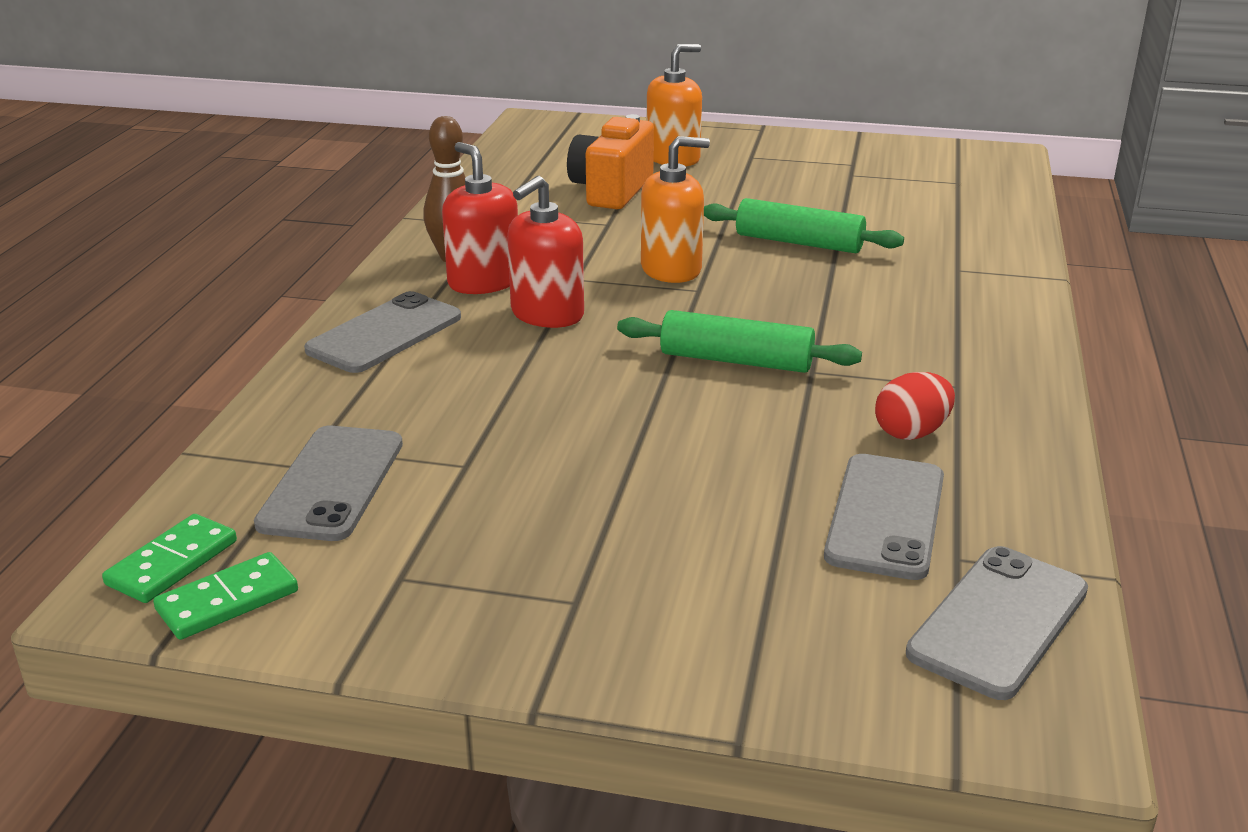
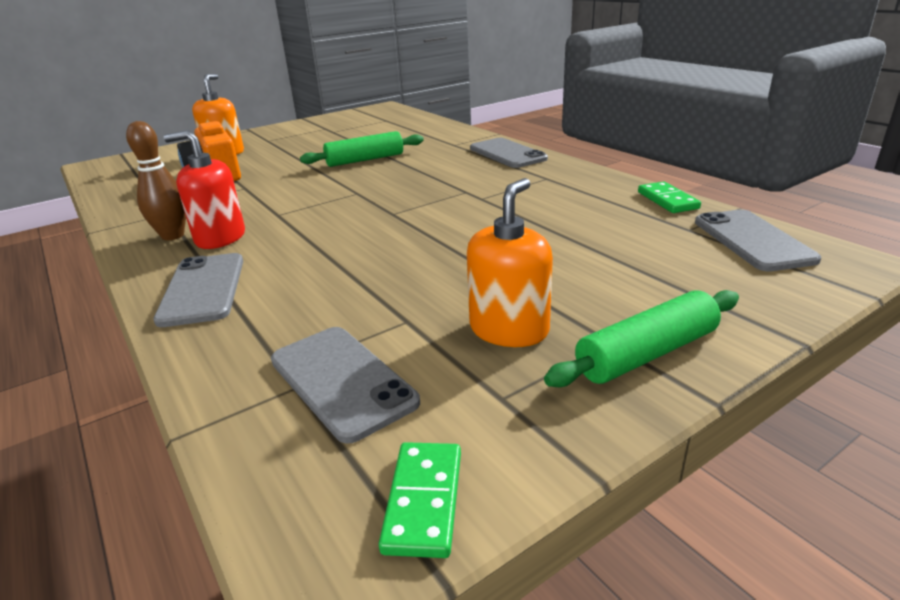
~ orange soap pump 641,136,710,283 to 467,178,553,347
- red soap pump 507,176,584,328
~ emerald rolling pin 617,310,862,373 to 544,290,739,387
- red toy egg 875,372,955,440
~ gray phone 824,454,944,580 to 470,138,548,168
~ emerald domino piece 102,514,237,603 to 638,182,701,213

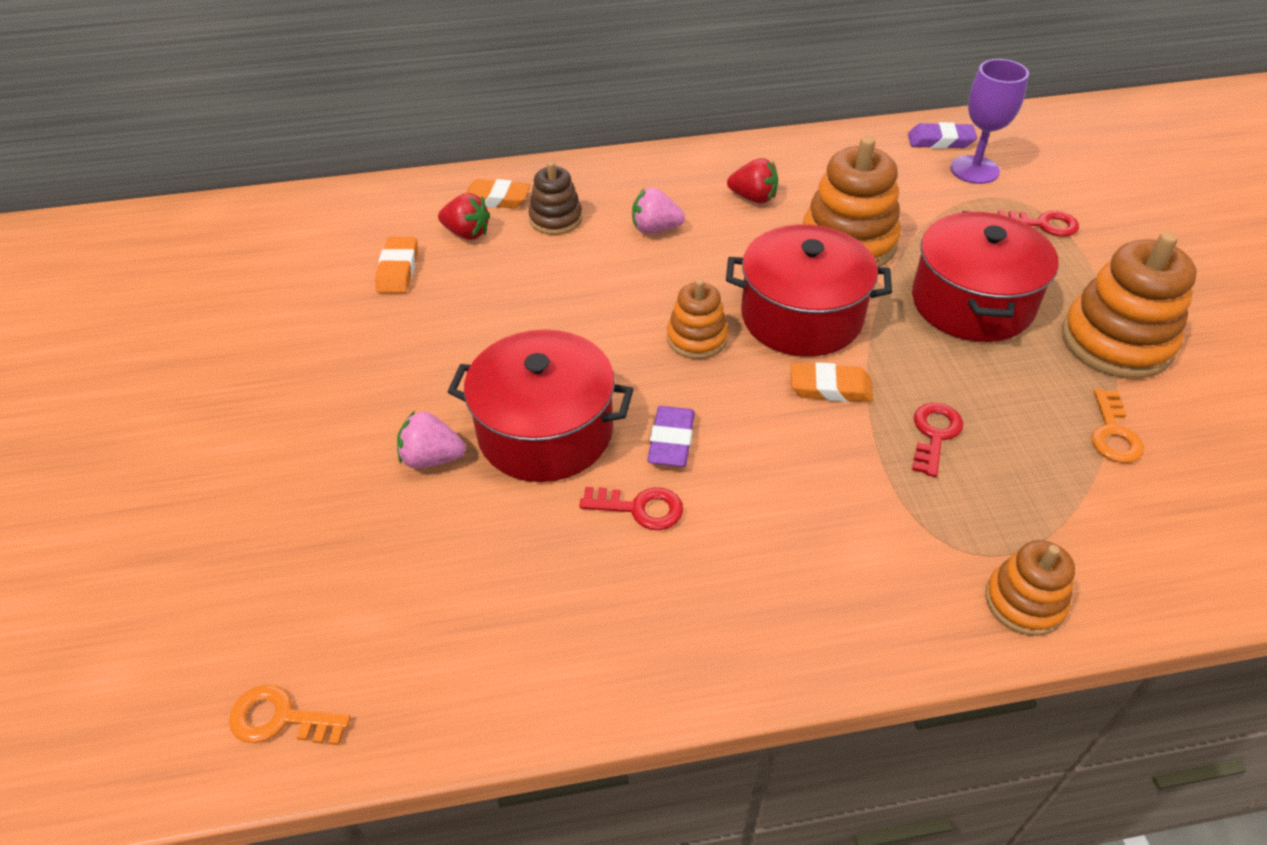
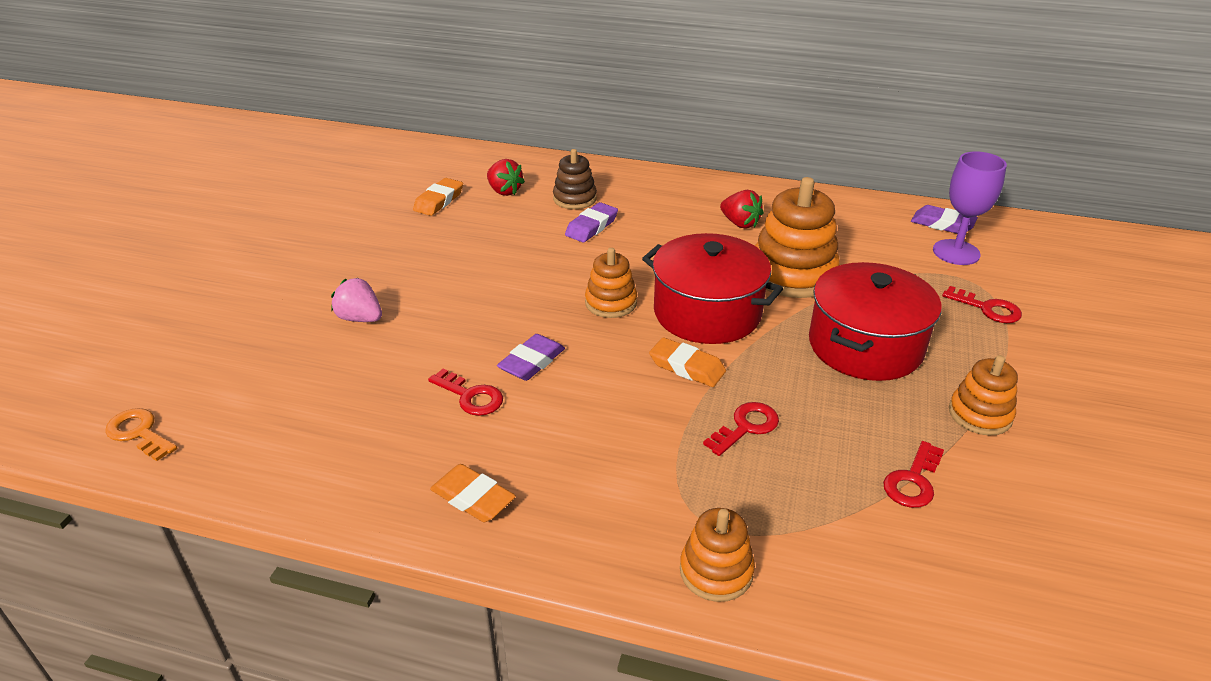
~ orange eraser 466,179,531,209 to 430,464,516,522
- rose-pink berry 632,188,685,234
~ orange stacking rings 1062,232,1197,379 = 949,355,1018,435 x0.58
- red pot 448,330,634,482
~ orange door key 1091,389,1144,463 to red door key 883,441,944,508
+ purple eraser 565,202,618,242

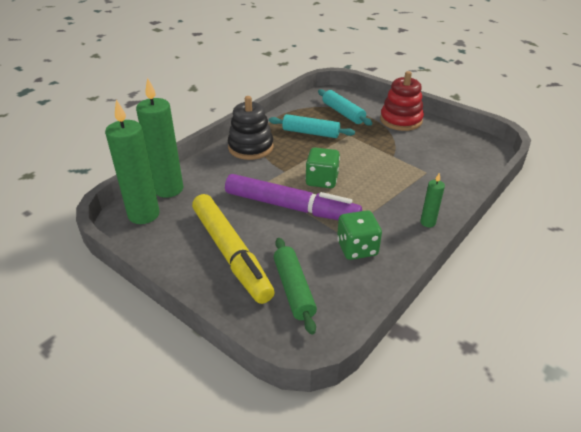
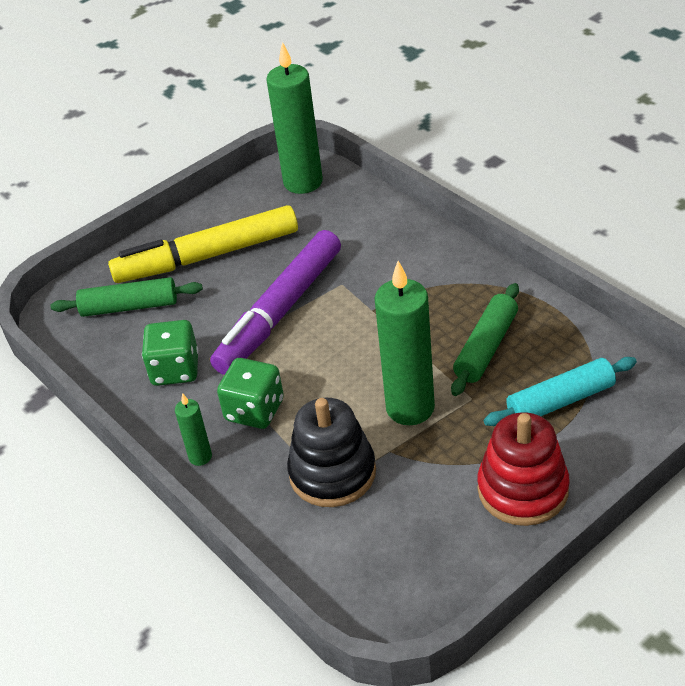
~ emerald wax candle 136,77,183,198 to 374,261,435,425
~ ebony stacking rings 228,96,274,160 to 287,398,376,507
~ teal rolling pin 269,114,355,138 to emerald rolling pin 451,283,519,396
~ emerald game die 305,147,340,188 to 217,358,284,429

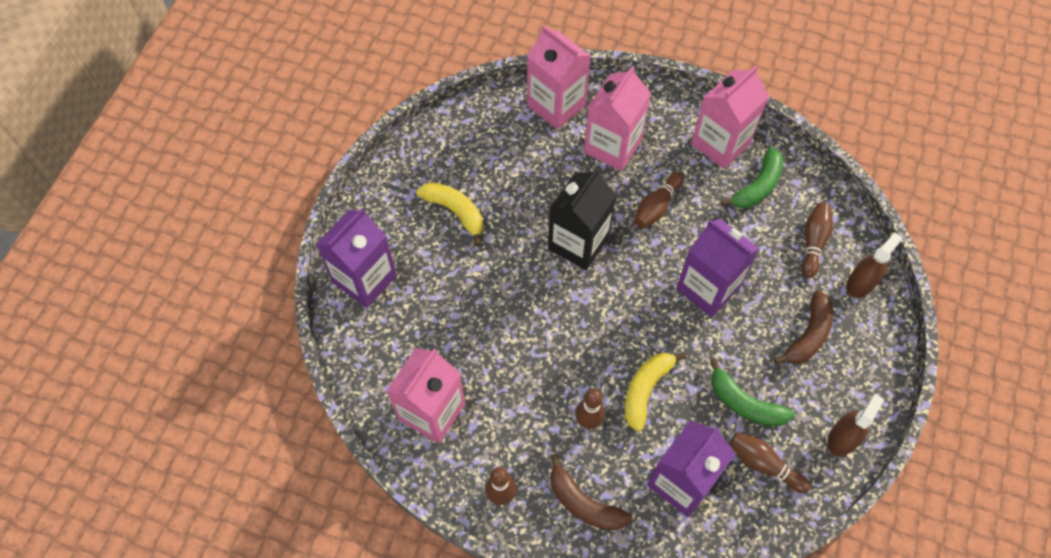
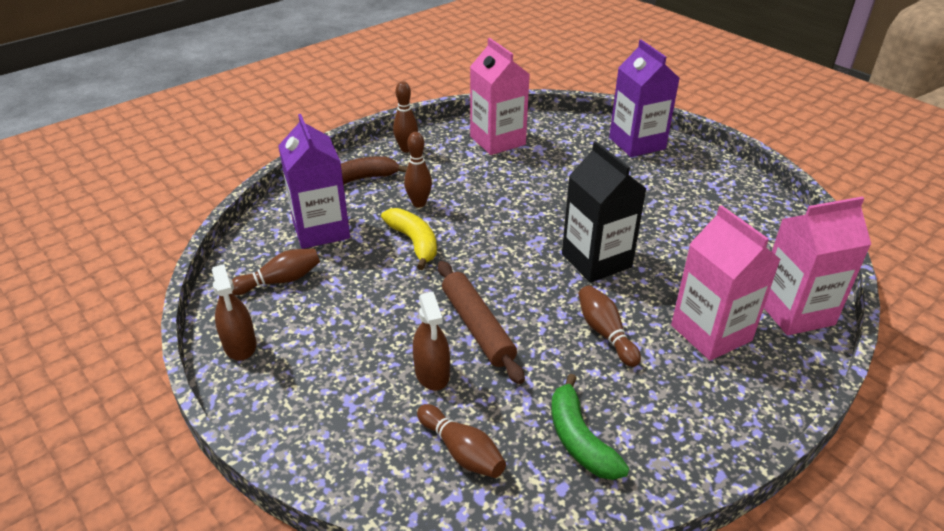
- rose-pink carton 691,66,769,169
- bright yellow banana 416,182,483,246
~ purple carton 676,219,759,317 to brown rolling pin 438,261,525,384
~ brown spray bottle 846,232,902,298 to 413,292,450,391
- brown banana 774,290,833,364
- emerald banana 710,358,795,427

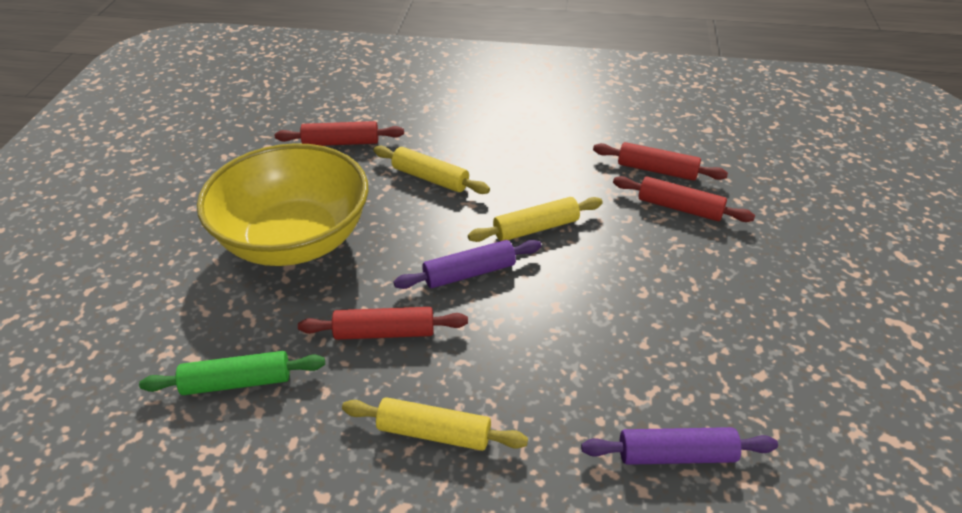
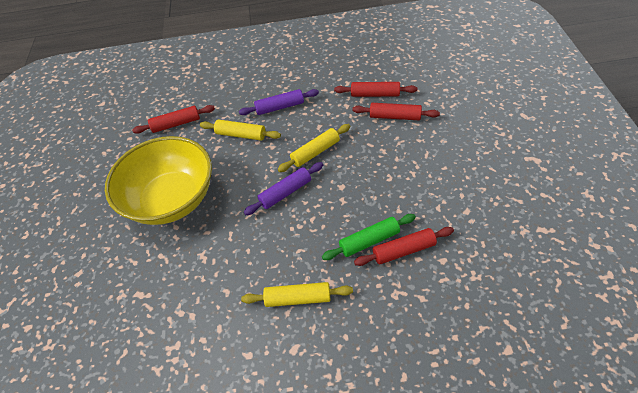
~ red rolling pin 298,307,468,340 to 354,227,454,266
~ emerald rolling pin 139,351,325,395 to 322,214,416,260
~ purple rolling pin 581,427,778,465 to 239,89,319,115

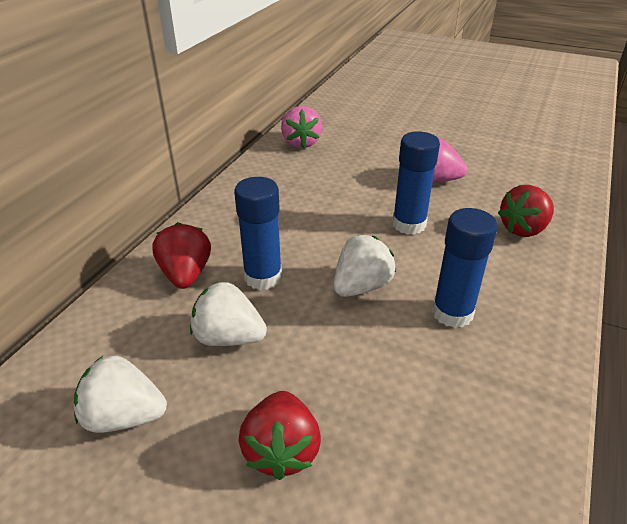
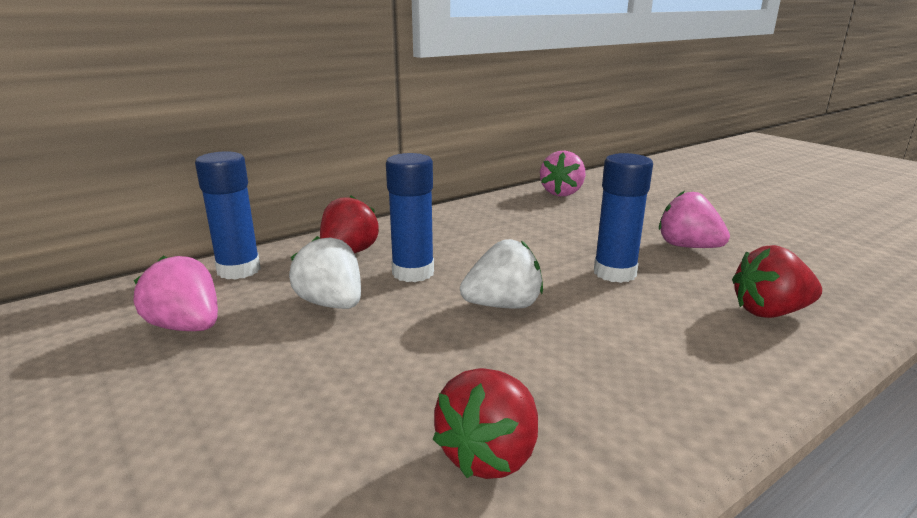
~ blue stick of glue 432,208,498,328 to 195,151,261,280
~ white berry 74,355,167,433 to rose-pink berry 133,256,218,331
~ red berry 238,391,321,480 to 433,368,538,479

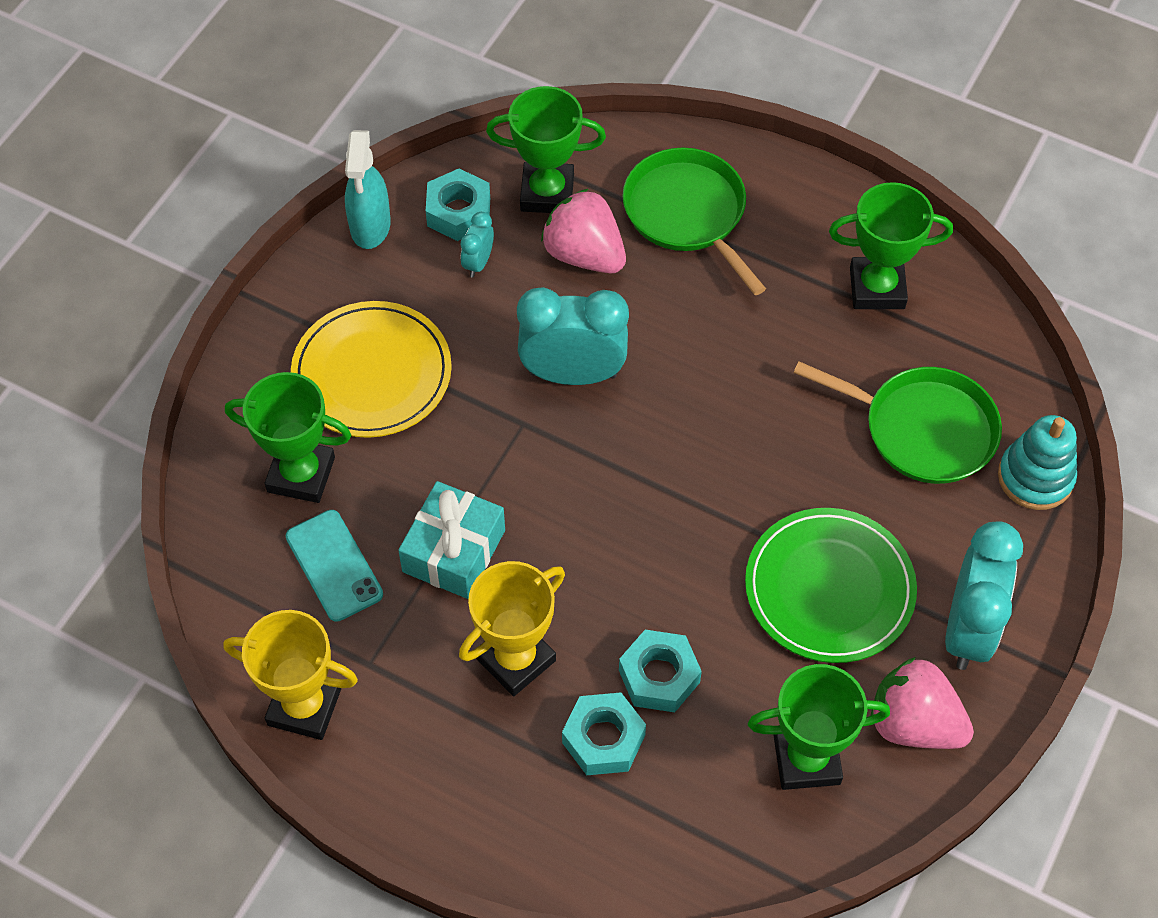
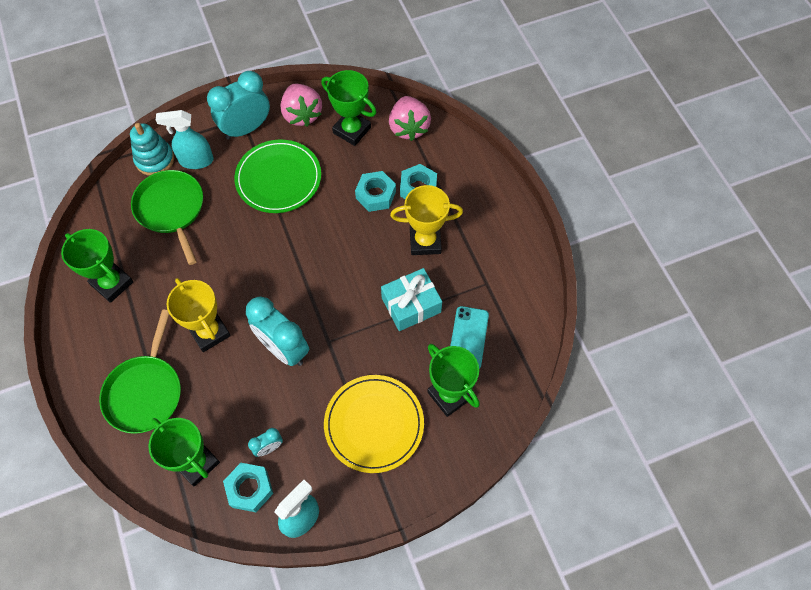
~ rose-pink berry 541,189,626,273 to 389,96,431,141
~ bright yellow prize cup 224,610,358,740 to 167,278,231,352
+ teal spray bottle 156,110,214,169

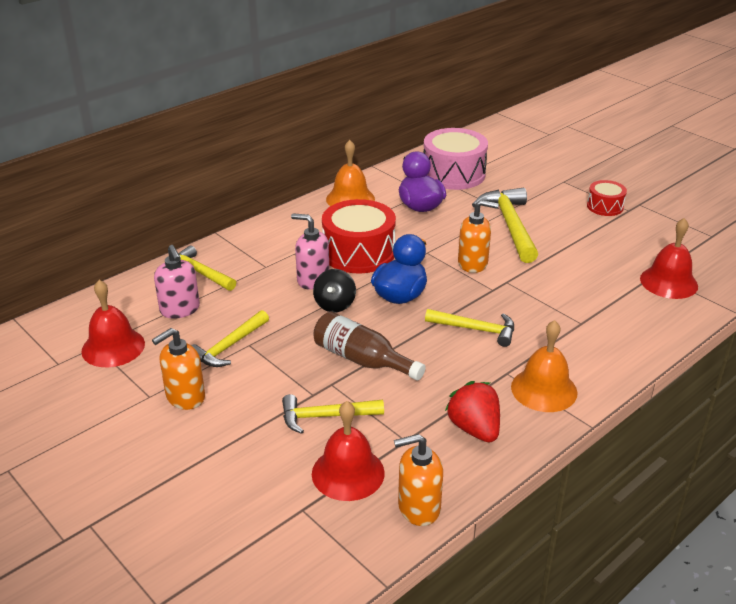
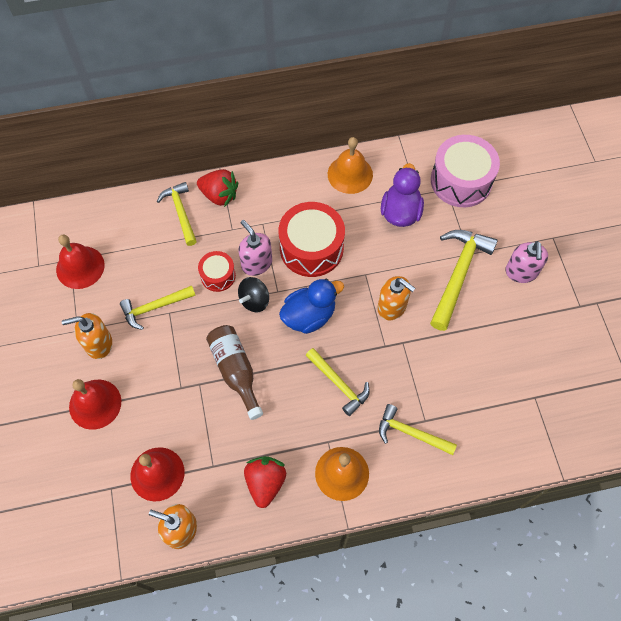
~ red toy drum 587,180,627,216 to 198,251,236,292
~ red hand bell 640,218,698,299 to 69,379,121,430
~ rose-pink soap pump 154,245,200,319 to 505,241,548,283
~ bright yellow carpenter's hammer 282,394,384,434 to 379,404,457,455
+ red berry 197,169,238,207

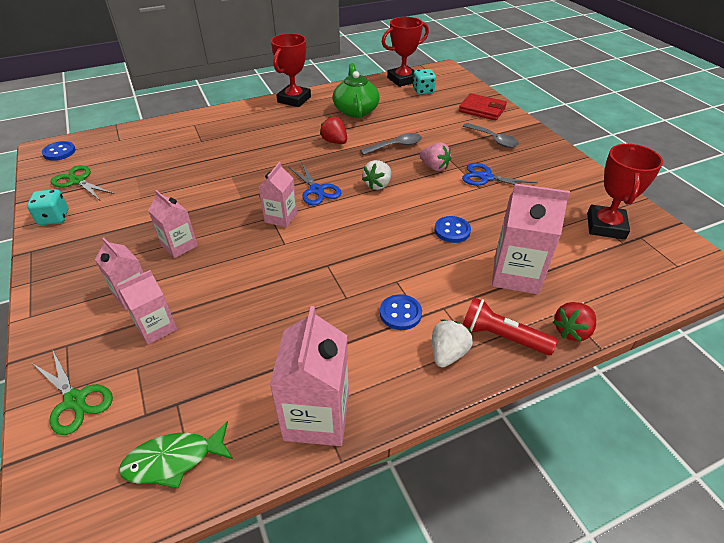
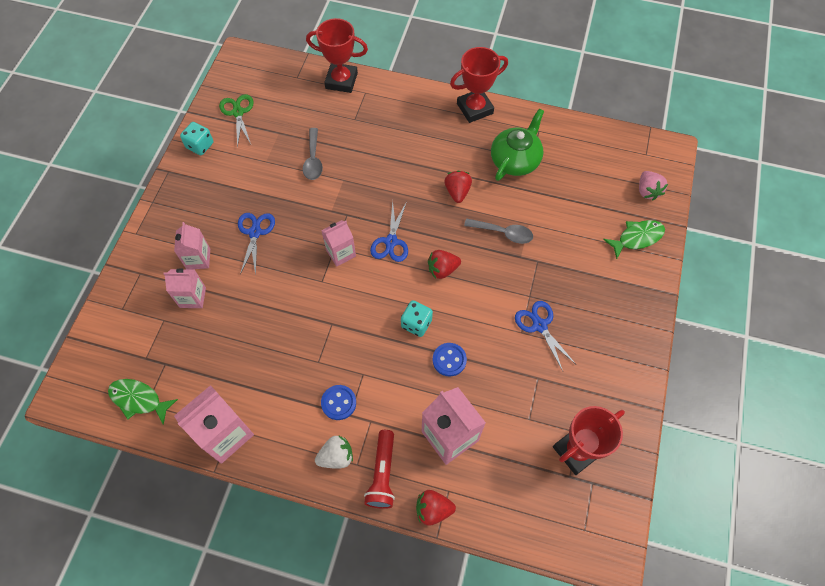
~ red prize cup 382,17,429,87 to 306,18,368,93
~ teal game die 413,69,436,95 to 401,301,433,337
~ red wallet 459,93,507,120 to emerald fish figure 603,220,665,259
~ gray teaspoon 463,123,519,148 to 303,128,323,180
- blue shirt button 42,141,76,161
~ rose-pink berry 420,142,452,171 to 639,171,668,200
~ white berry 362,160,391,190 to red berry 428,250,461,279
~ rose-pink carton 148,190,198,258 to blue pair of scissors 238,213,275,276
~ red pocket torch 462,297,558,355 = 364,430,395,509 150 degrees counterclockwise
- emerald pair of scissors 32,351,113,435

